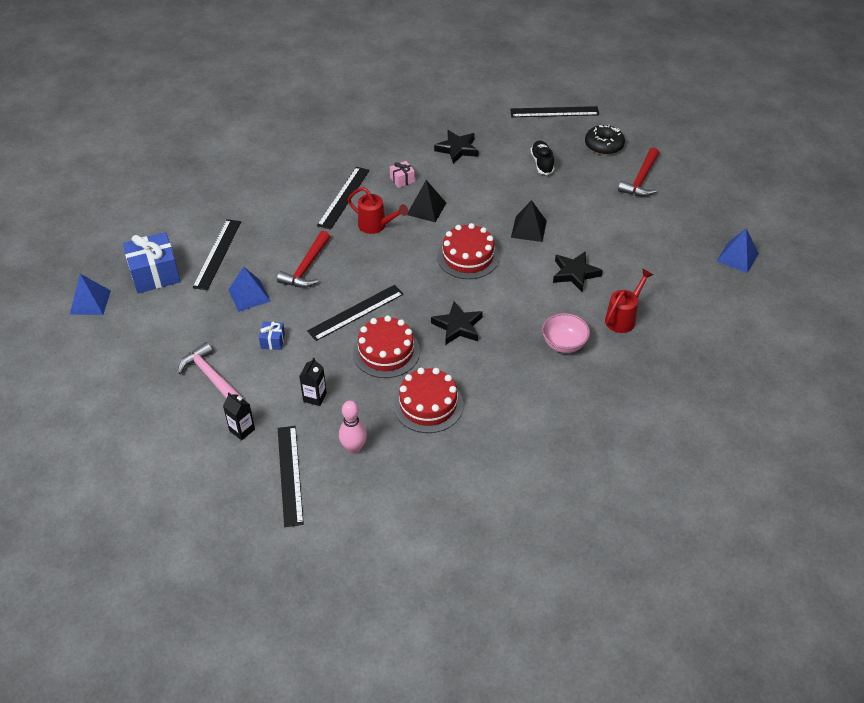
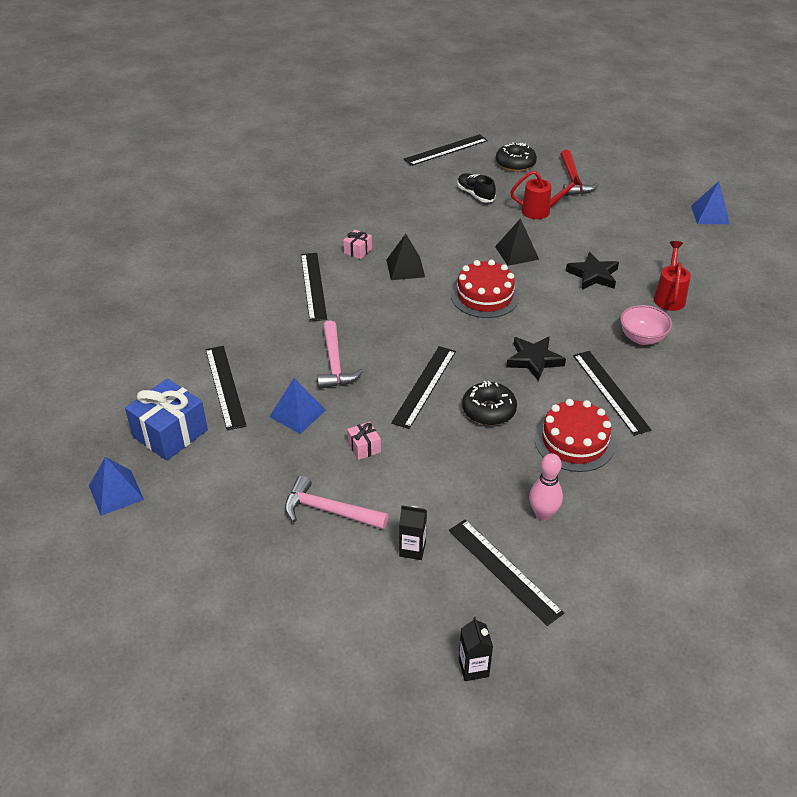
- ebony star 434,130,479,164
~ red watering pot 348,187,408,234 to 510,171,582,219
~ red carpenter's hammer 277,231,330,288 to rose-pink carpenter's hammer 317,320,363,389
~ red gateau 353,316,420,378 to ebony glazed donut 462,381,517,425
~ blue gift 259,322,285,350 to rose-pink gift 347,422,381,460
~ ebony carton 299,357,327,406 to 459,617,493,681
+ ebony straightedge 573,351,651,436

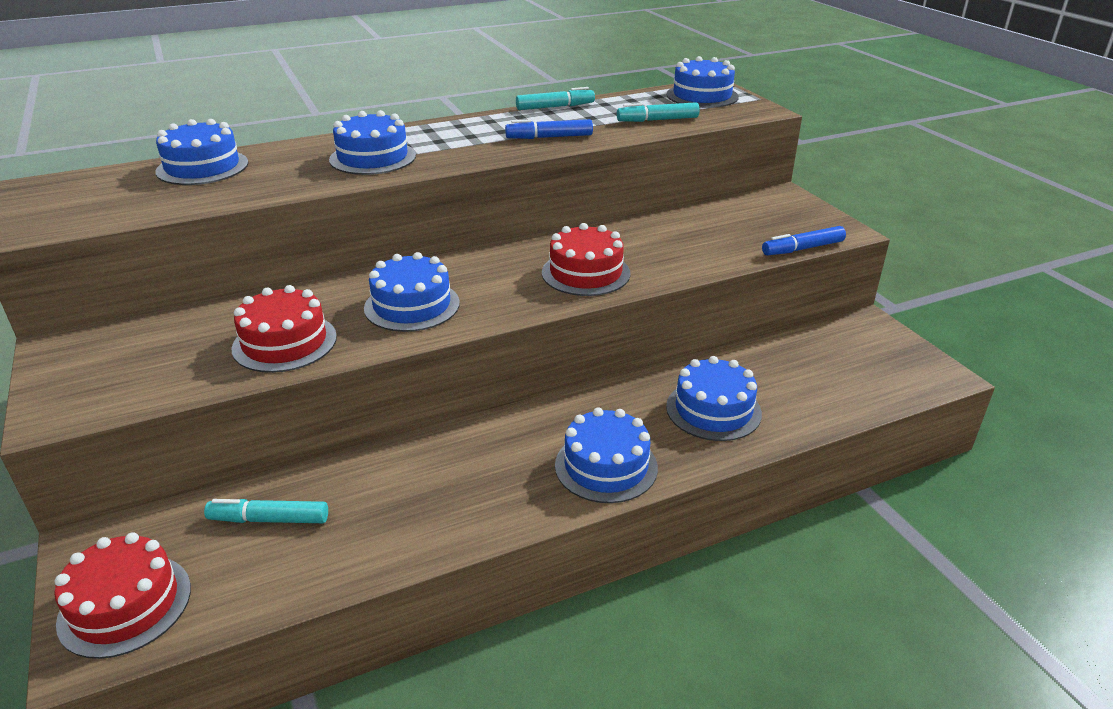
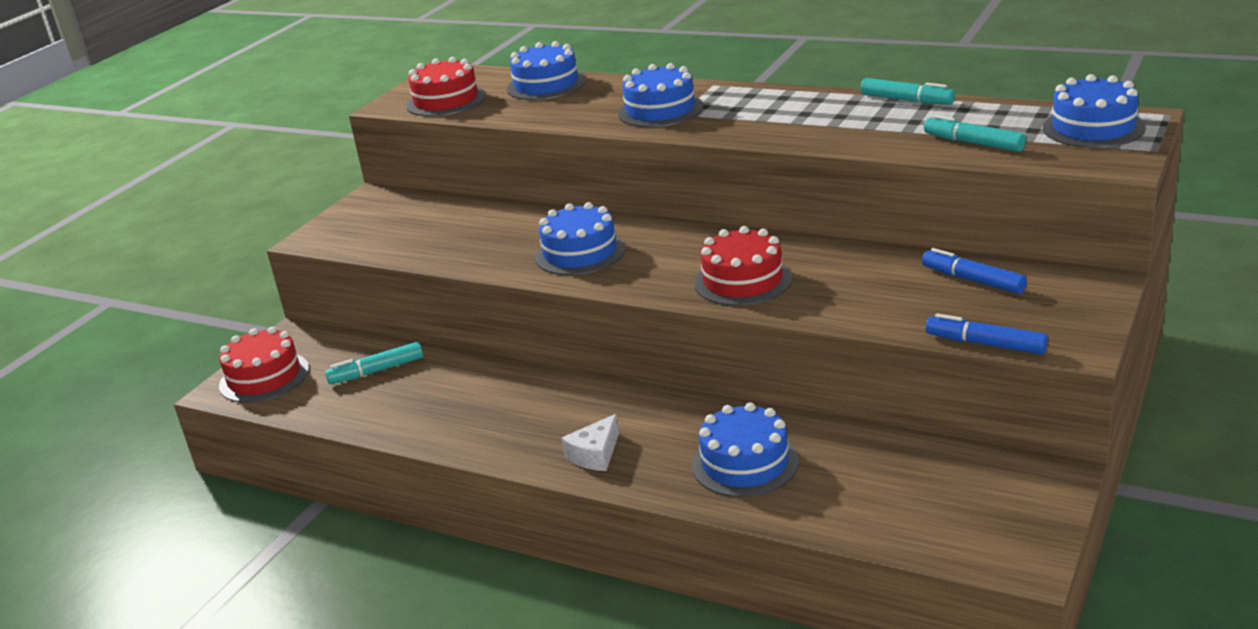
~ blue marker 505,119,593,139 to 922,248,1027,294
~ red gateau 232,285,337,373 to 406,57,486,116
~ blue gateau 555,408,658,503 to white piece of cheese 561,414,619,471
~ teal marker 204,499,328,523 = 325,342,423,384 75 degrees counterclockwise

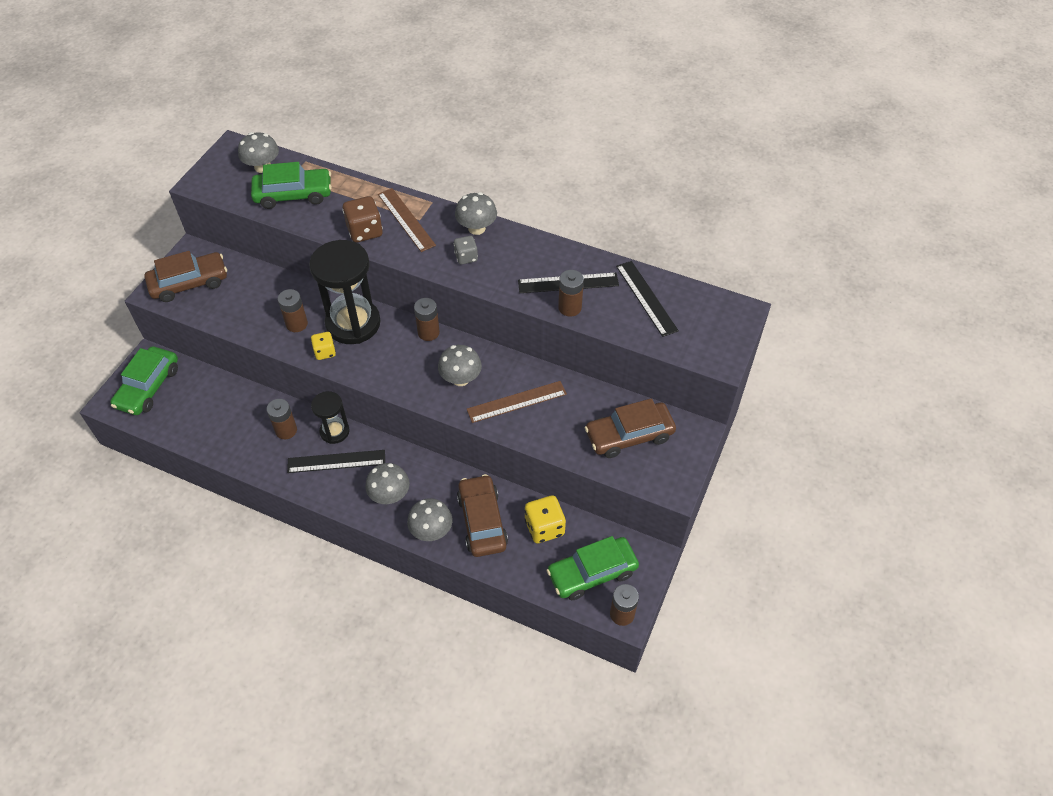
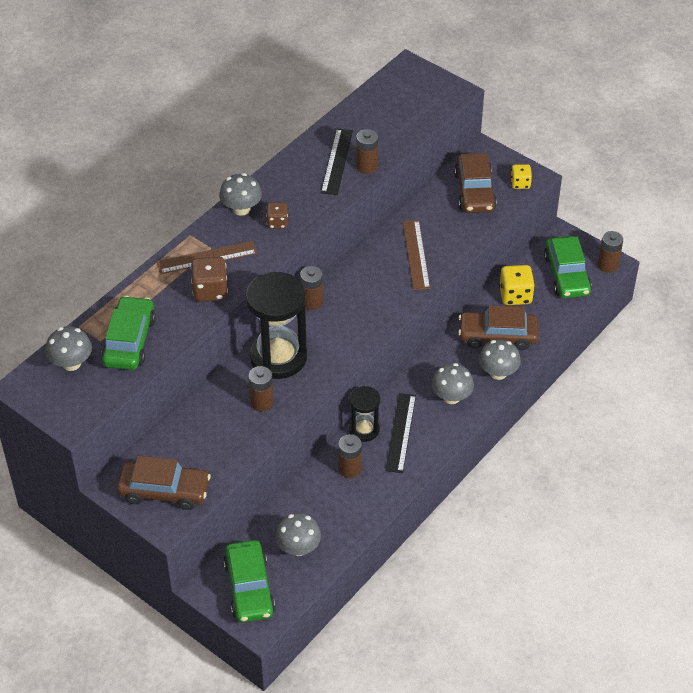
~ gray game die 454,236,478,265 to brown game die 266,202,288,229
~ brown toy car 144,251,227,302 = 117,455,211,510 105 degrees clockwise
- ebony straightedge 616,261,679,337
~ bright yellow game die 311,332,336,360 to 511,164,532,189
~ gray fungus 438,345,482,386 to 275,513,321,556
~ emerald toy car 110,346,178,415 = 223,540,275,623 45 degrees clockwise

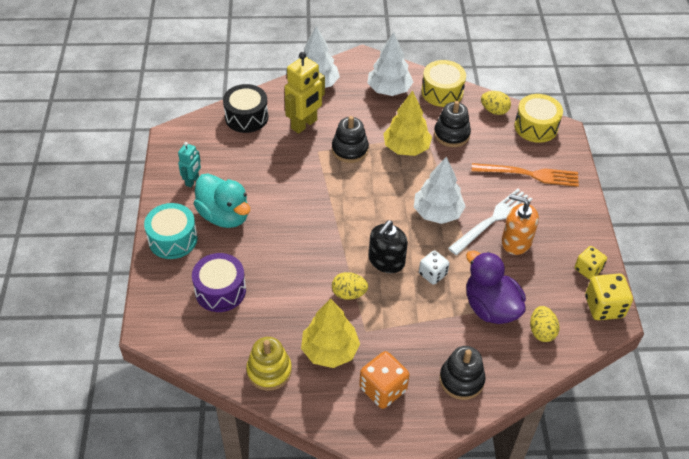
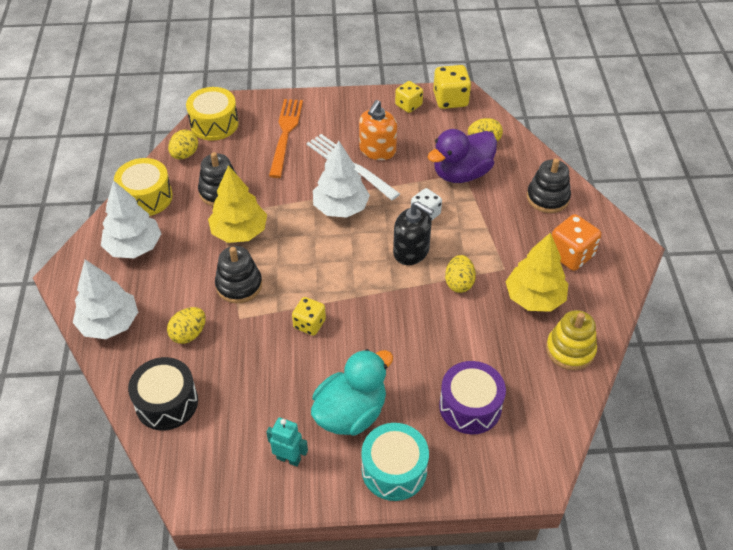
~ bright yellow toy robot 285,52,325,134 to bright yellow toy egg 167,307,206,344
+ bright yellow game die 292,297,326,336

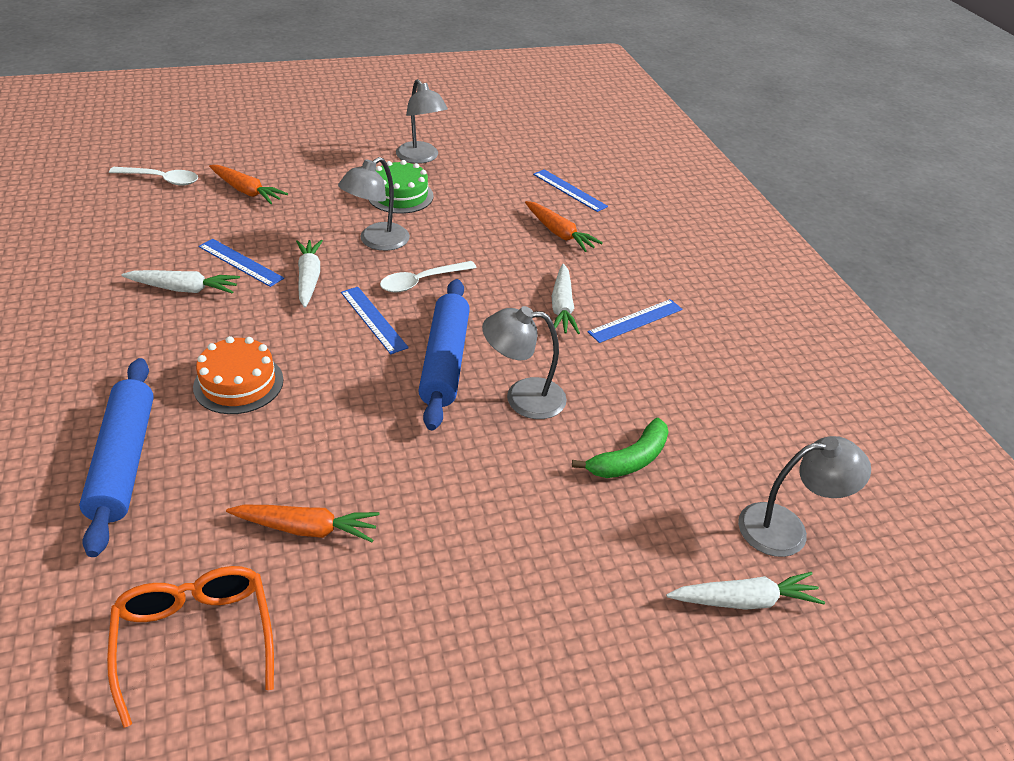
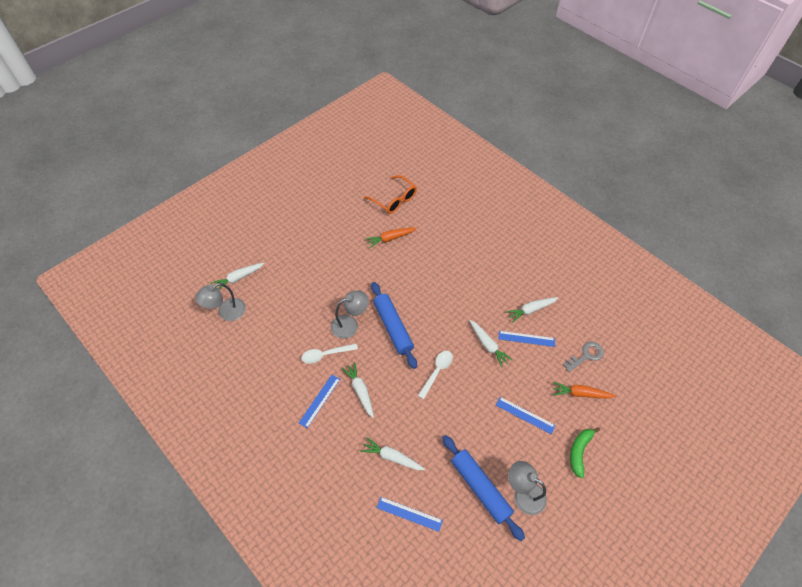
- gray reading lamp 338,157,410,251
- emerald gateau 369,160,434,214
~ white teaspoon 109,167,198,186 to 302,343,358,364
~ orange carrot 525,201,603,252 to white carrot 361,437,425,470
~ blue straightedge 341,287,409,354 to 496,397,556,434
- orange gateau 193,336,283,414
~ blue rolling pin 79,358,154,557 to 442,435,525,541
~ emerald banana 572,418,669,478 to 570,427,600,478
+ gray door key 563,342,604,372

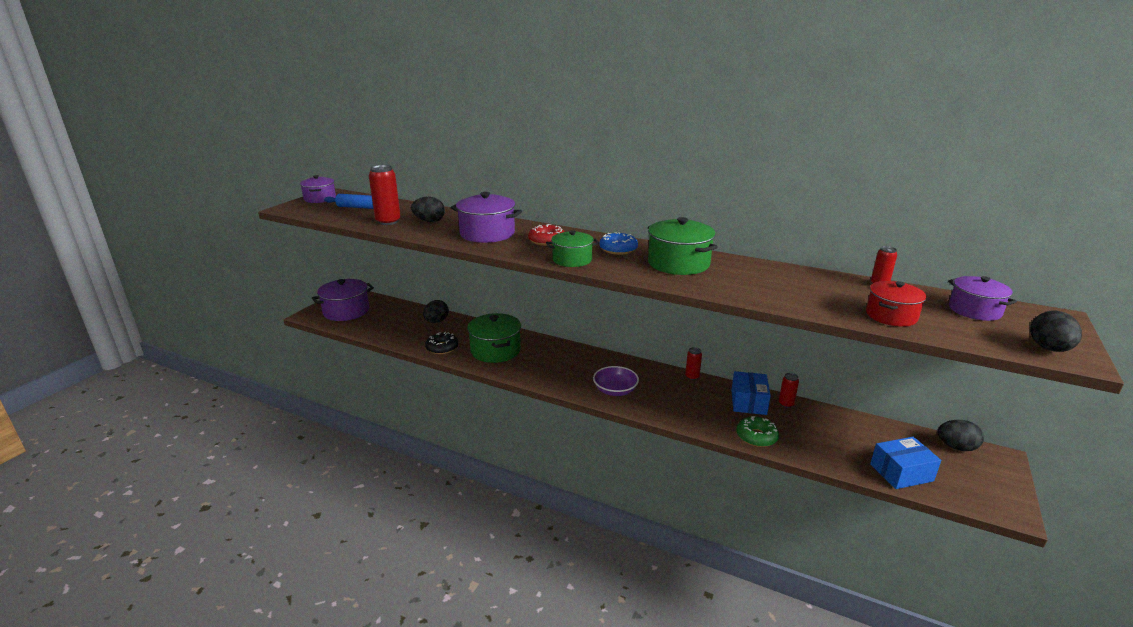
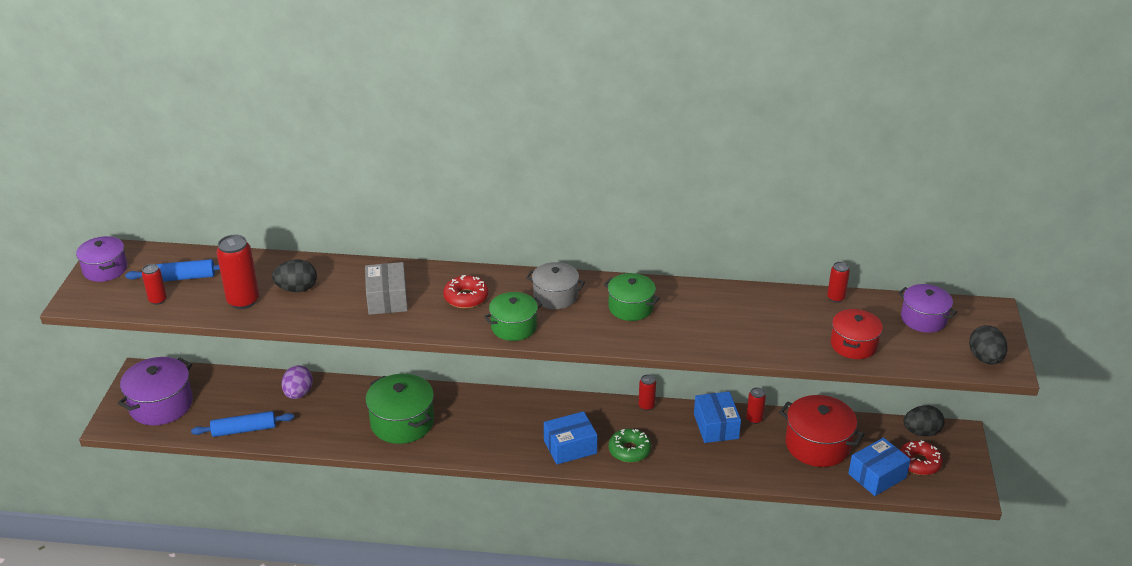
~ purple pot 451,192,522,243 to gray package 365,262,408,315
~ emerald pot 648,217,717,275 = 604,273,660,321 x0.65
~ blue glazed donut 599,232,638,255 to gray pot 526,262,585,309
~ ebony toy egg 423,300,449,323 to purple toy egg 281,365,313,399
- ebony glazed donut 425,332,458,354
~ purple bowl 593,366,639,396 to blue package 544,411,597,464
~ emerald glazed donut 737,416,779,447 to 608,429,651,462
+ red tin 142,264,167,305
+ red pot 779,395,865,467
+ blue rolling pin 191,411,294,437
+ red glazed donut 900,441,943,475

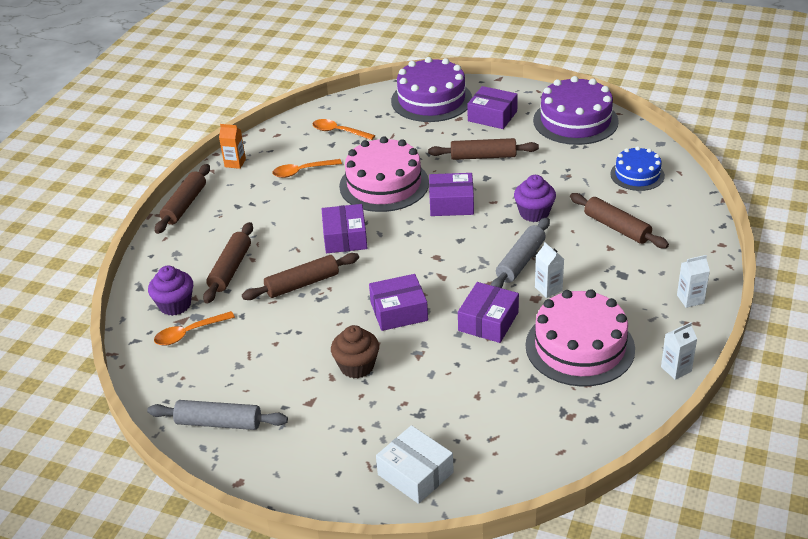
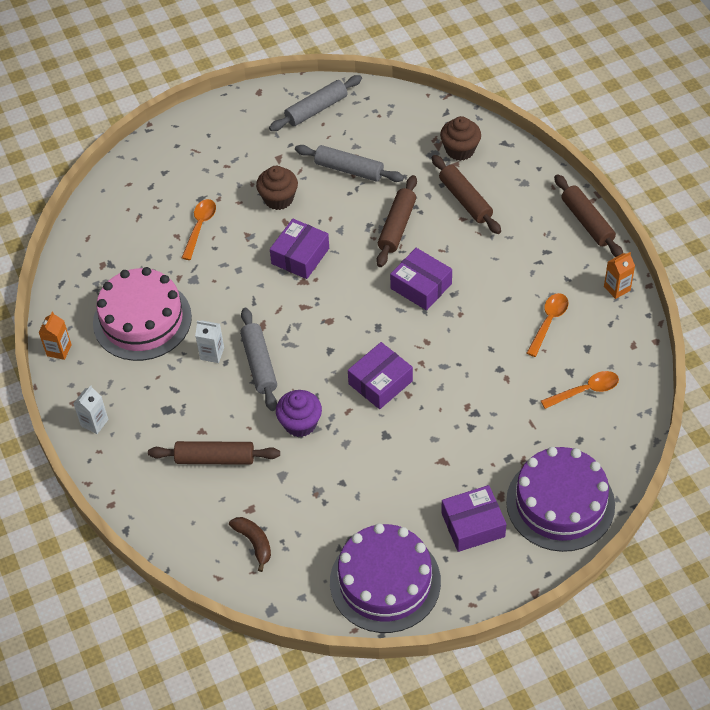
- rose-pink gateau 339,136,429,212
- brown rolling pin 428,138,539,160
~ blue gateau 610,146,665,191 to brown banana 229,517,271,572
~ purple muffin 148,266,193,316 to brown muffin 440,116,481,161
- purple package 458,282,519,343
~ orange teaspoon 154,311,235,346 to 182,199,216,260
~ white carton 661,322,697,380 to orange carton 38,312,72,360
- white package 376,425,454,504
+ gray rolling pin 295,145,404,182

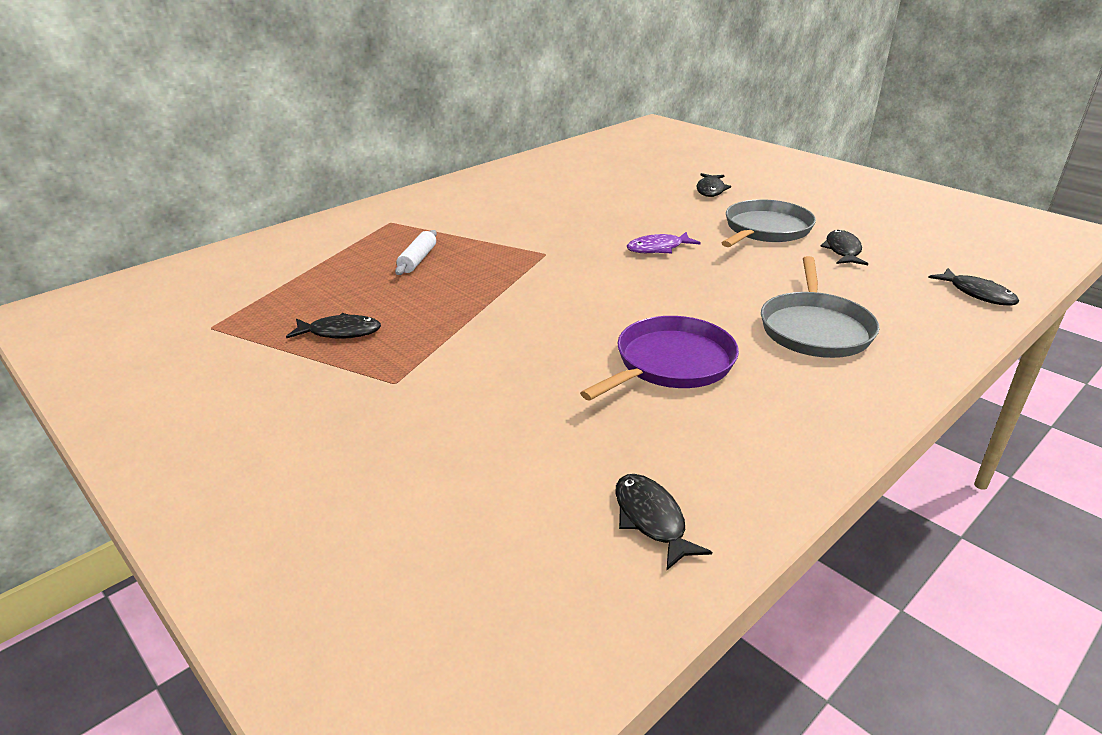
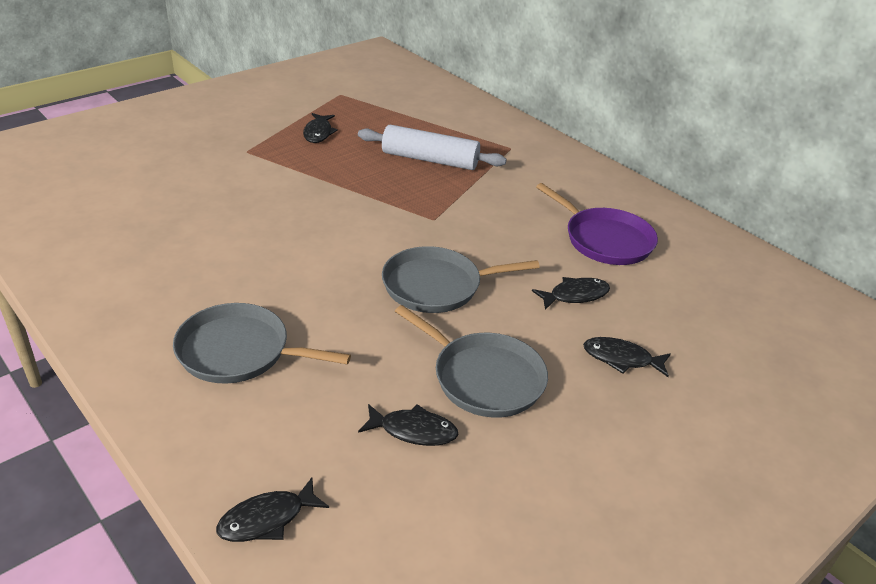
~ white rolling pin 395,230,437,275 = 358,125,507,170 x1.82
~ purple fish figure 627,232,701,253 to gray frying pan 382,246,540,313
~ purple frying pan 580,316,739,400 to 536,183,658,265
~ ebony fish figure 615,474,712,571 to 532,277,610,310

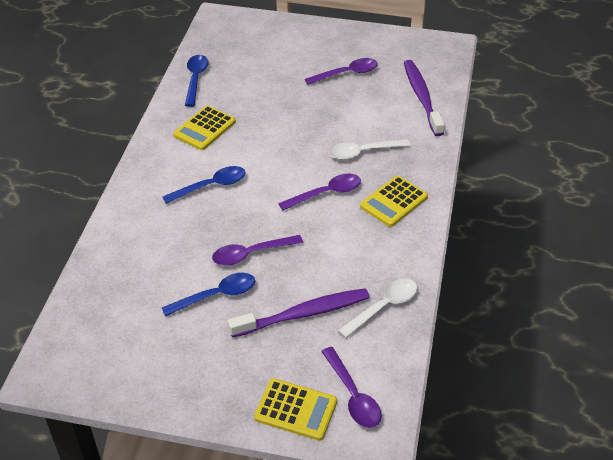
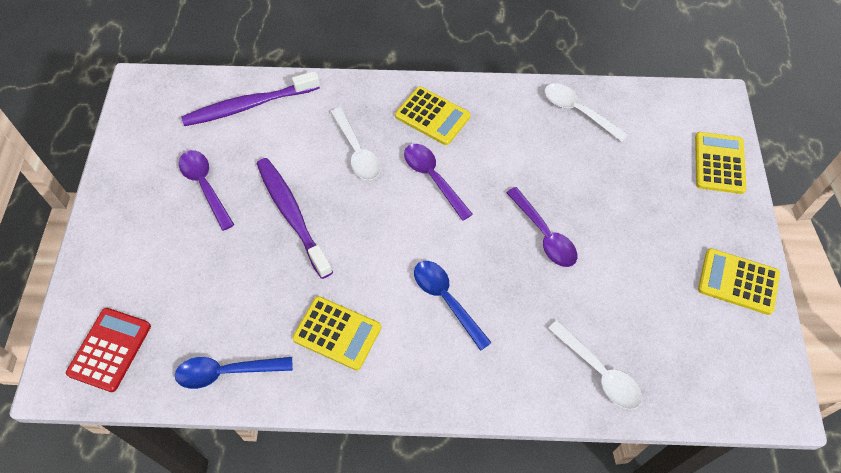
- blue teaspoon 162,273,255,317
~ purple toothbrush 228,288,370,338 to 257,158,333,279
- purple teaspoon 321,347,382,428
+ bright yellow pocket calculator 698,248,780,315
+ red pocket calculator 66,308,151,392
+ white teaspoon 548,320,642,410

